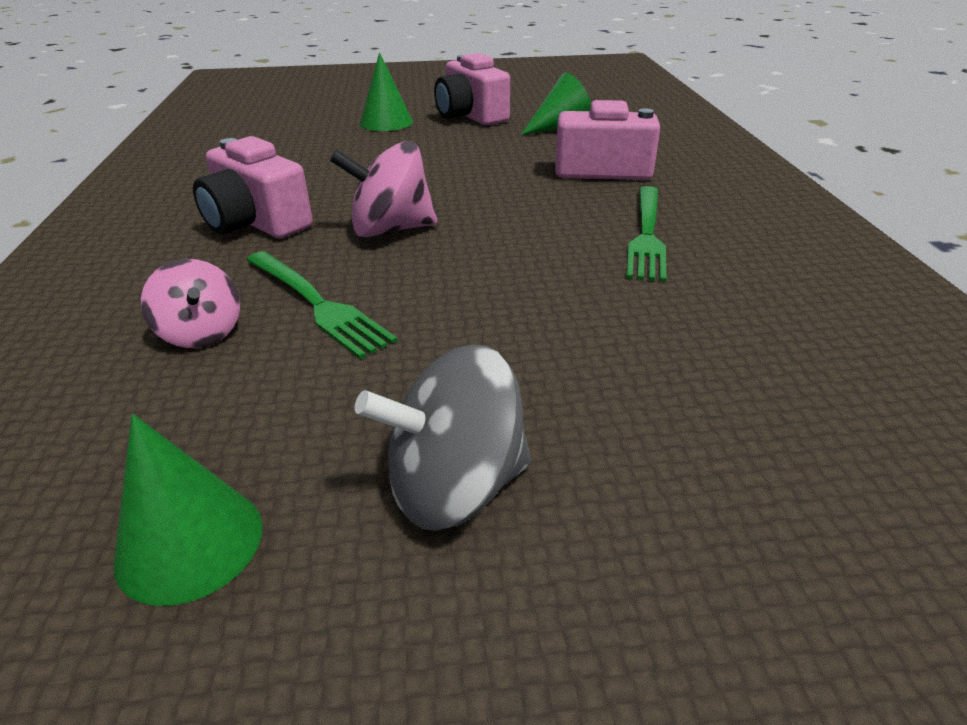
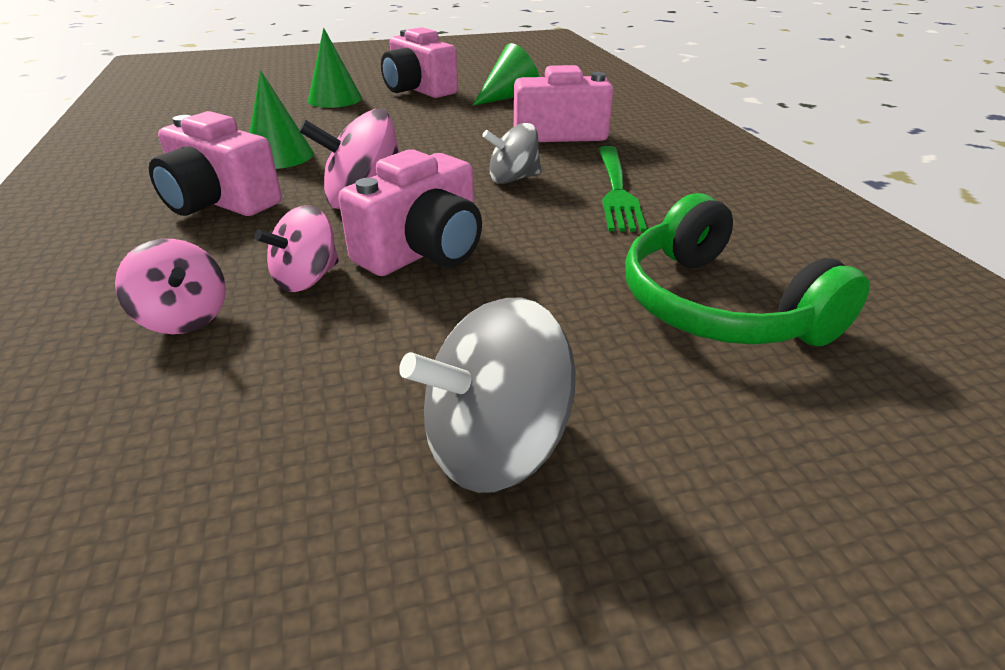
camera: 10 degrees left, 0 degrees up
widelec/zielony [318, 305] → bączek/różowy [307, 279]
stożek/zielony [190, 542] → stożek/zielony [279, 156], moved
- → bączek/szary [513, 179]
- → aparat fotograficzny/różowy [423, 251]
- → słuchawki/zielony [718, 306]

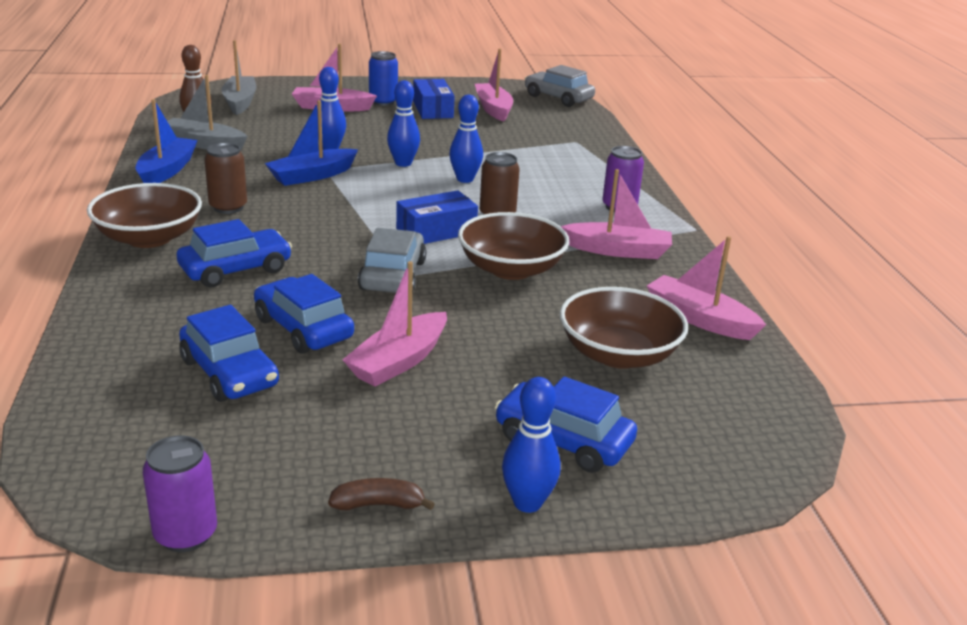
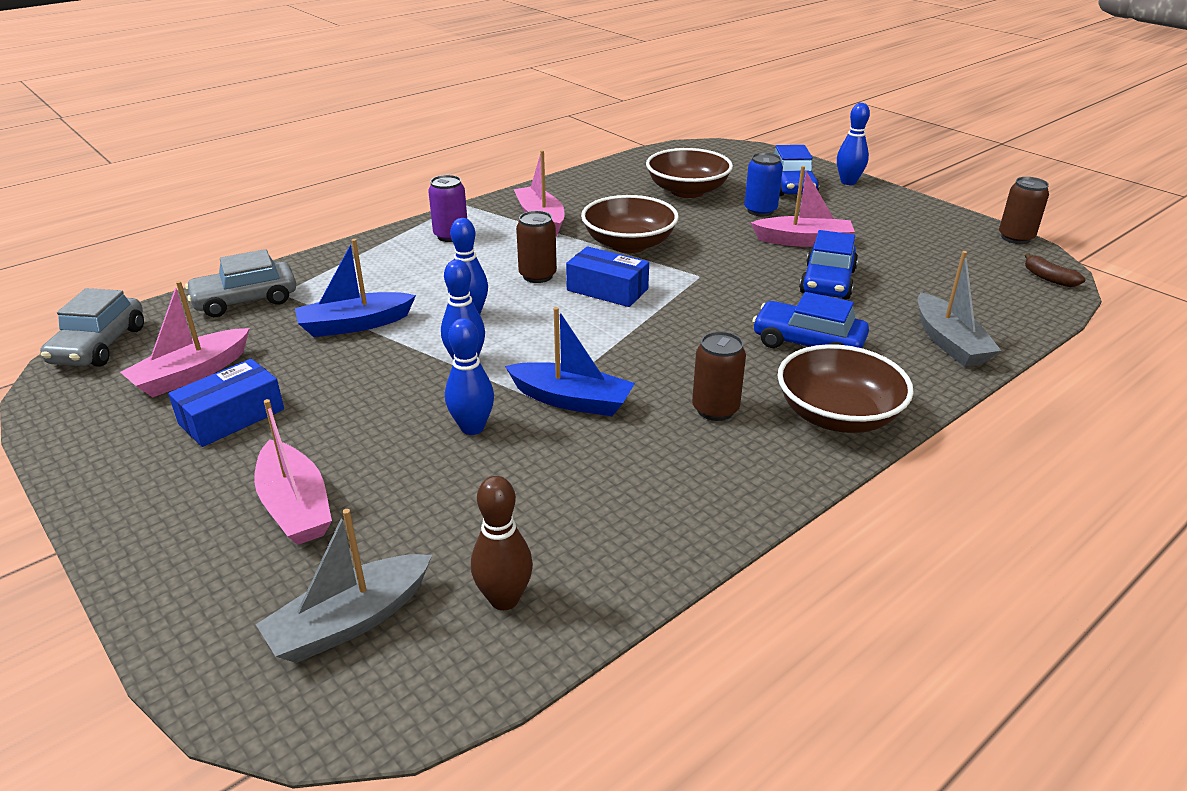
camera: 120 degrees left, 5 degrees up
puszka/niebieski [383, 102] → puszka/niebieski [760, 211], moved
łódka/szary [204, 144] → łódka/szary [949, 342], moved
łódka/niebieski [167, 170] → łódka/niebieski [354, 325], moved
samochód/szary [393, 275] → samochód/szary [245, 300], moved
łódka/różowy [699, 319] → -
samochód/niebieski [229, 373] → -
puszka/fioletowy [186, 534] → puszka/brązowy [1015, 238]
banan/brązowy [379, 504] → banan/brązowy [1048, 278], moved

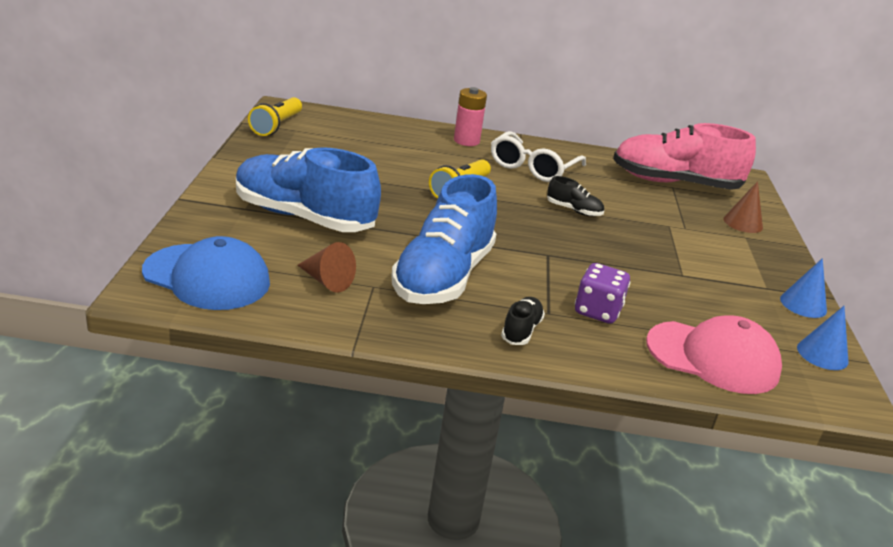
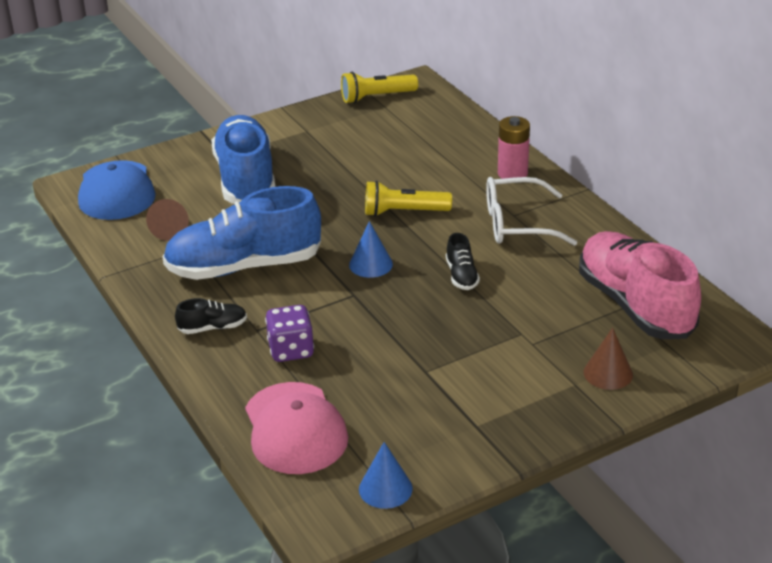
camera: 60 degrees right, 5 degrees up
stożek/niebieski [803, 304] → stożek/niebieski [371, 264], moved

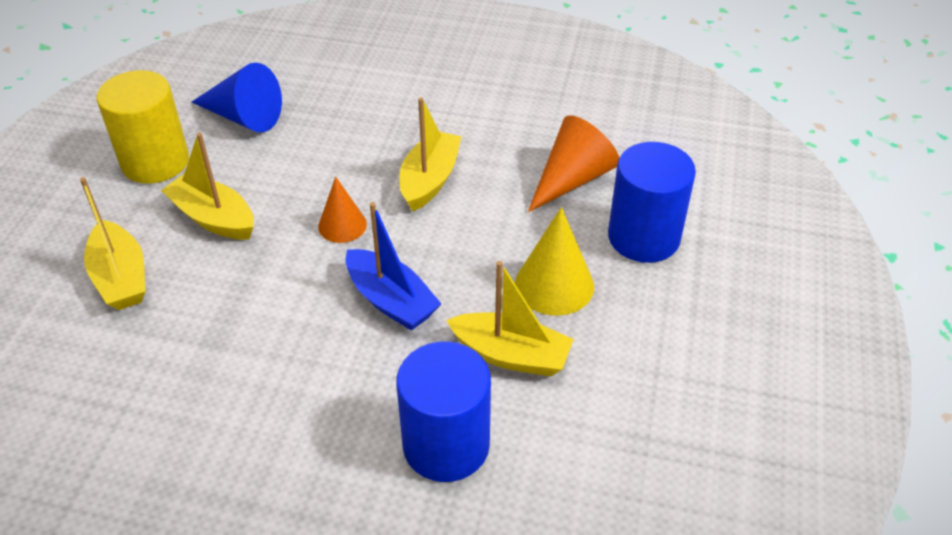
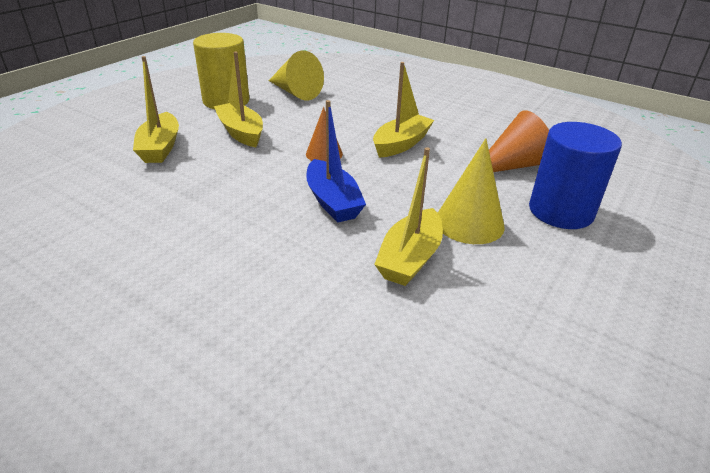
camera: 20 degrees right, 10 degrees down
stożek/niebieski [244, 117] → stożek/żółty [295, 92]
łódka/żółty [511, 355] → łódka/żółty [410, 258], 75 degrees clockwise
walec/niebieski [446, 445] → -

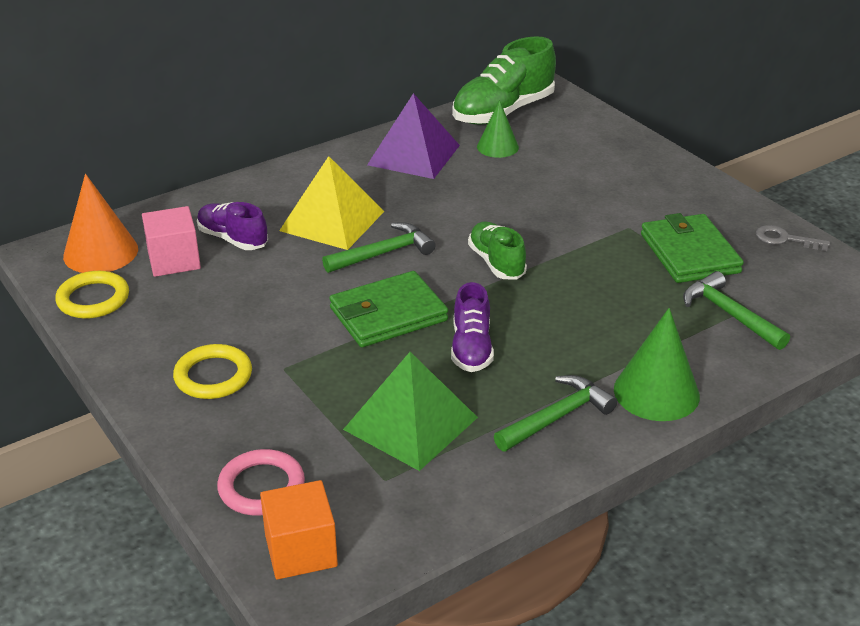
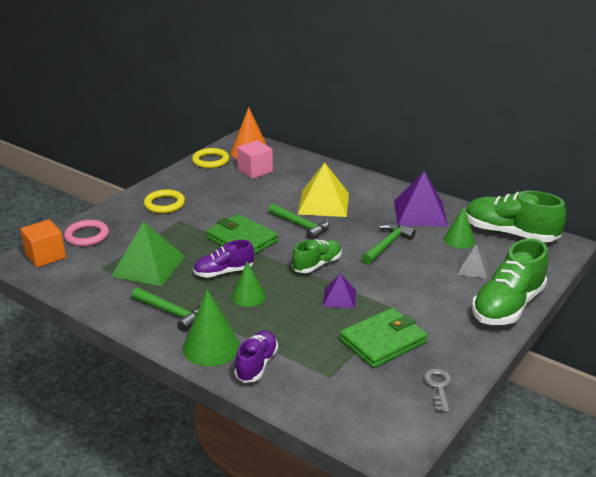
camera: 70 degrees right, 5 degrees down
but/fioletowy [233, 239] → but/fioletowy [257, 365], moved
młotek/zielony [729, 314] → młotek/zielony [387, 245], moved
- → but/zielony [507, 306]
- → piramida/szary [472, 268]
- → stożek/zielony [248, 296]
- → piramida/fioletowy [339, 298]

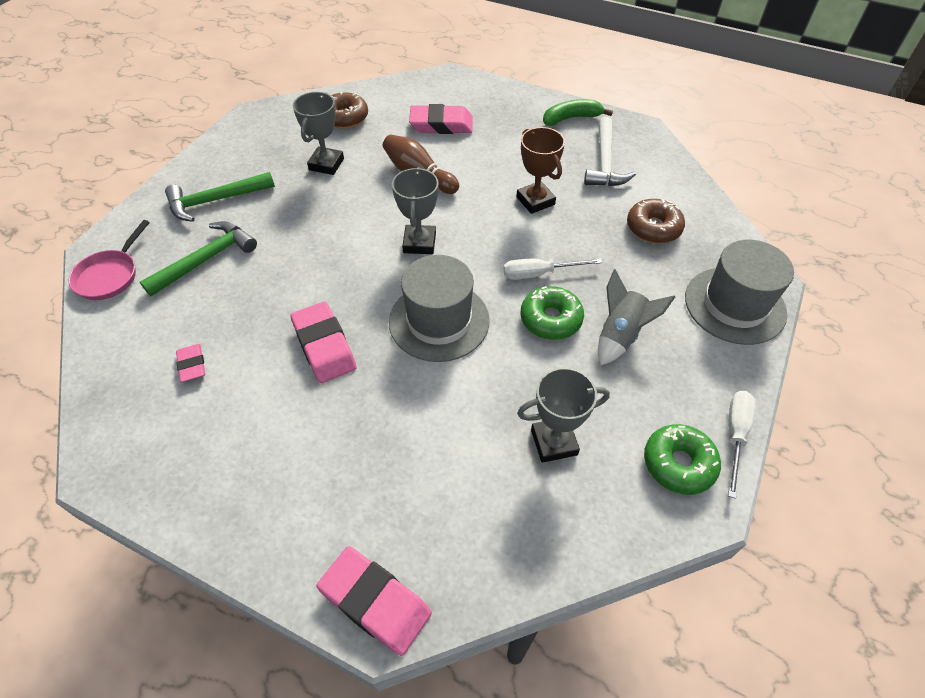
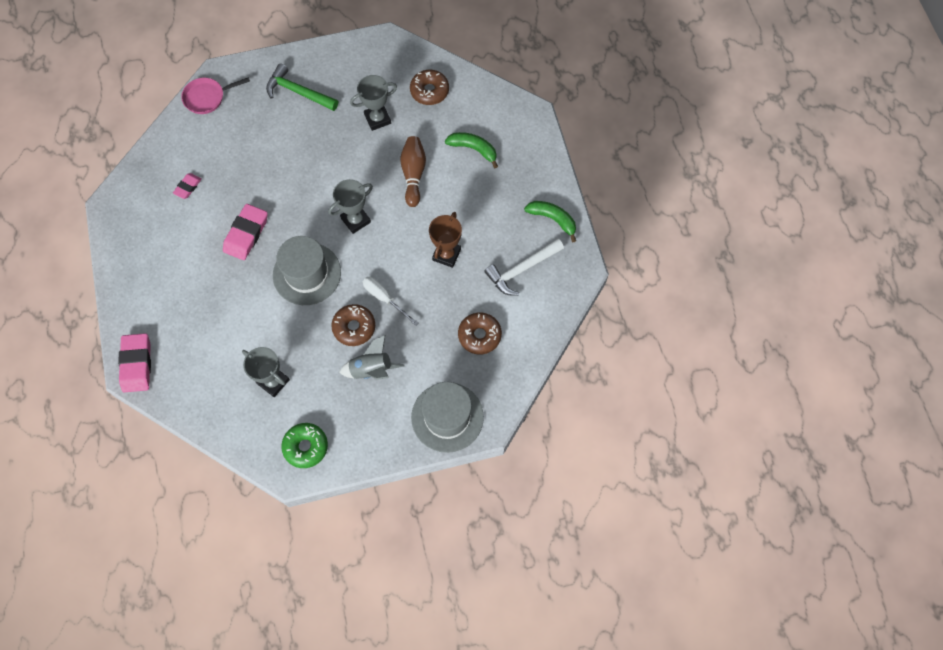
camera: 50 degrees right, 15 degrees up
gumka do mazania/różowy [441, 124] → banan/zielony [473, 149]
młotek/zielony [206, 259] → -
donut/zielony [550, 319] → donut/brązowy [354, 327]
śrubokręt/biały [735, 435] → -

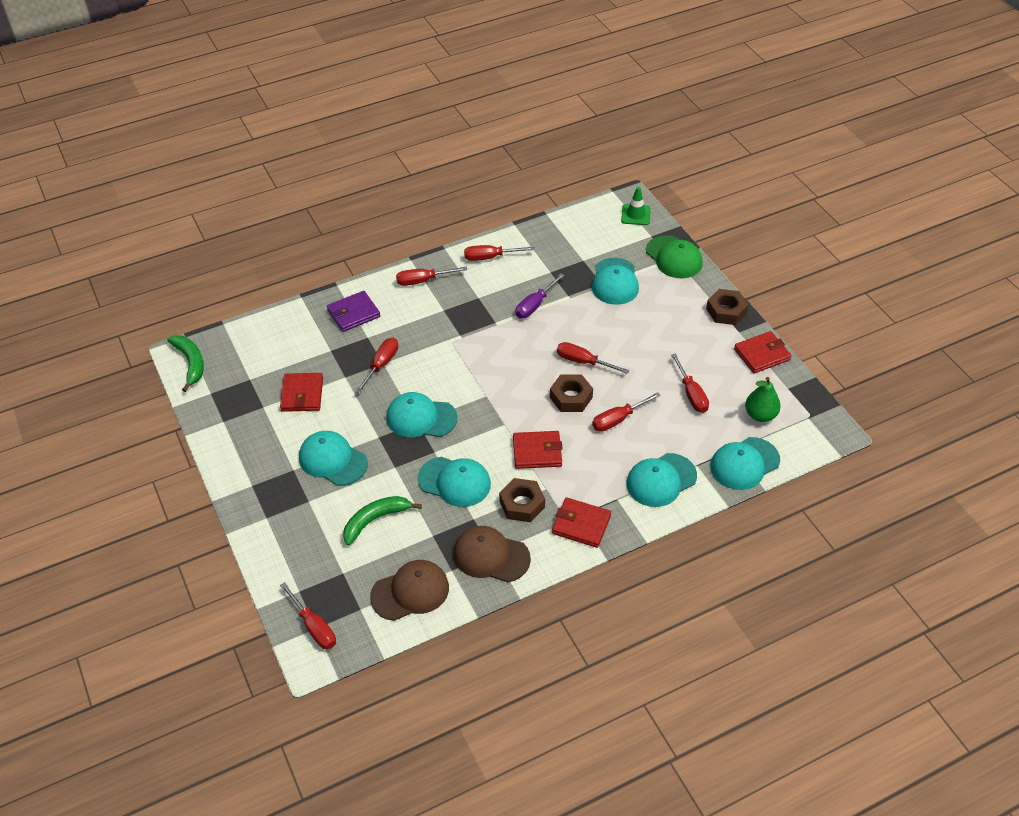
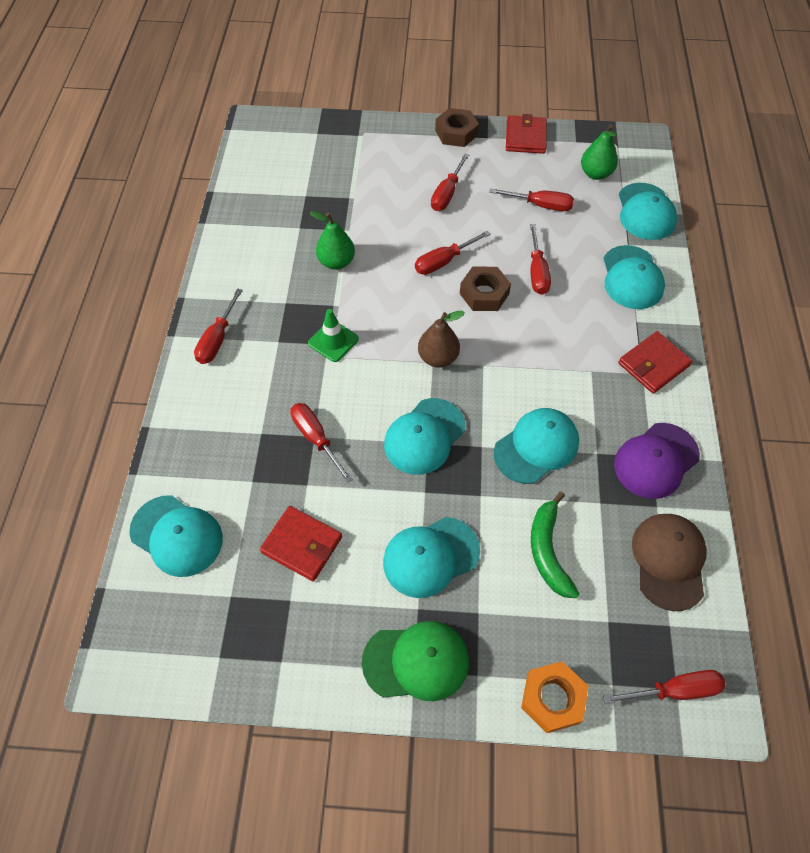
camera: 60 degrees left, 10 degrees up
pachołek/zielony [635, 215] → pachołek/zielony [333, 341], moved
czapka/zielony [674, 257] → czapka/zielony [416, 661], moved
śrubokręt/czerwony [489, 257] → śrubokręt/czerwony [447, 194], moved
czapka/turkusowy [615, 282] → czapka/turkusowy [177, 536], moved
śrubokręt/fioletowy [534, 305] → gruszka/zielony [336, 262]
portfel/fioletowy [353, 313] → -
banan/zielony [190, 363] → -
portfel/czerwony [537, 452] → -
nakrętka/brązowy [522, 504] → -
czapka/brązowy [491, 556] → czapka/fioletowy [656, 460]
- → gruszka/brązowy [438, 358]
- → nakrętka/pomarańczowy [552, 699]

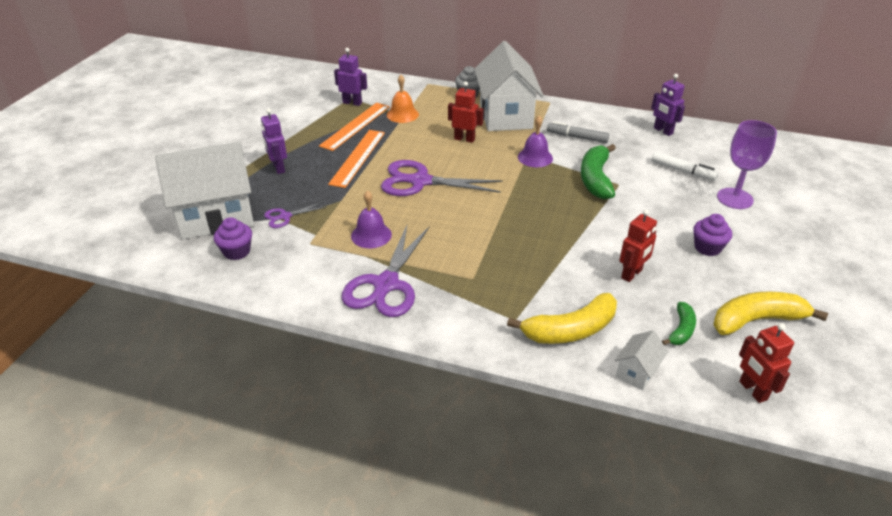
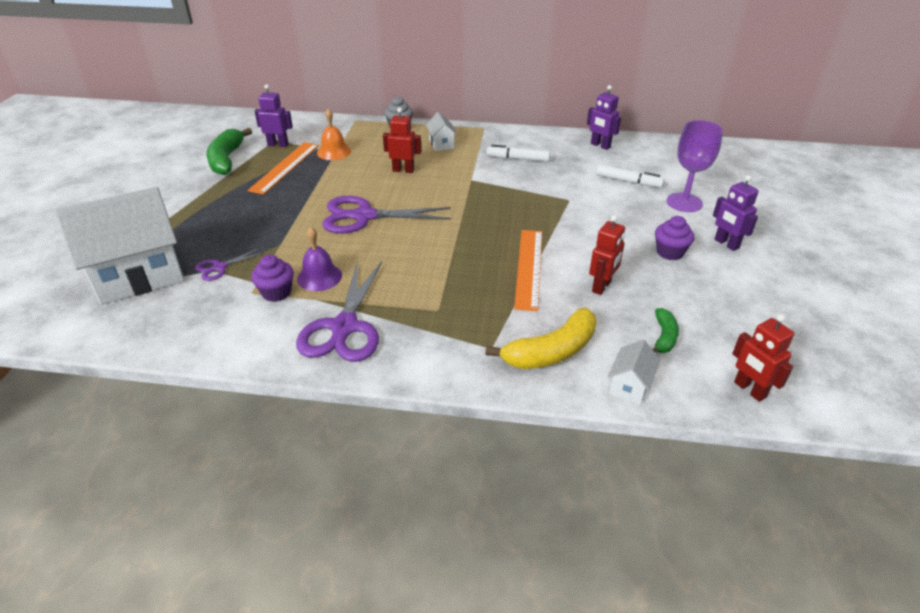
camera: 10 degrees left, 0 degrees up
domek/biały [505, 116] → domek/biały [441, 144], x0.42
robot/fioletowy [278, 168] → robot/fioletowy [726, 244], moved
dzwonek/fioletowy [535, 157] → -
flamaster/szary [577, 137] → flamaster/biały [518, 159]
linijka/pomarańczowy [357, 157] → linijka/pomarańczowy [529, 268], moved
banan/zielony [595, 179] → banan/zielony [226, 159], moved
muffinka/fioletowy [237, 251] → muffinka/fioletowy [276, 292], moved
banan/żółty [756, 320] → -

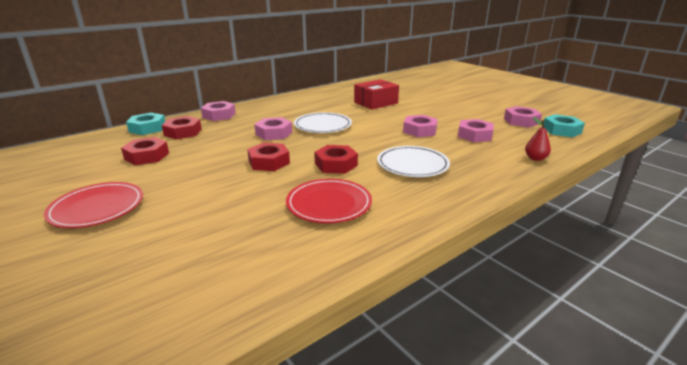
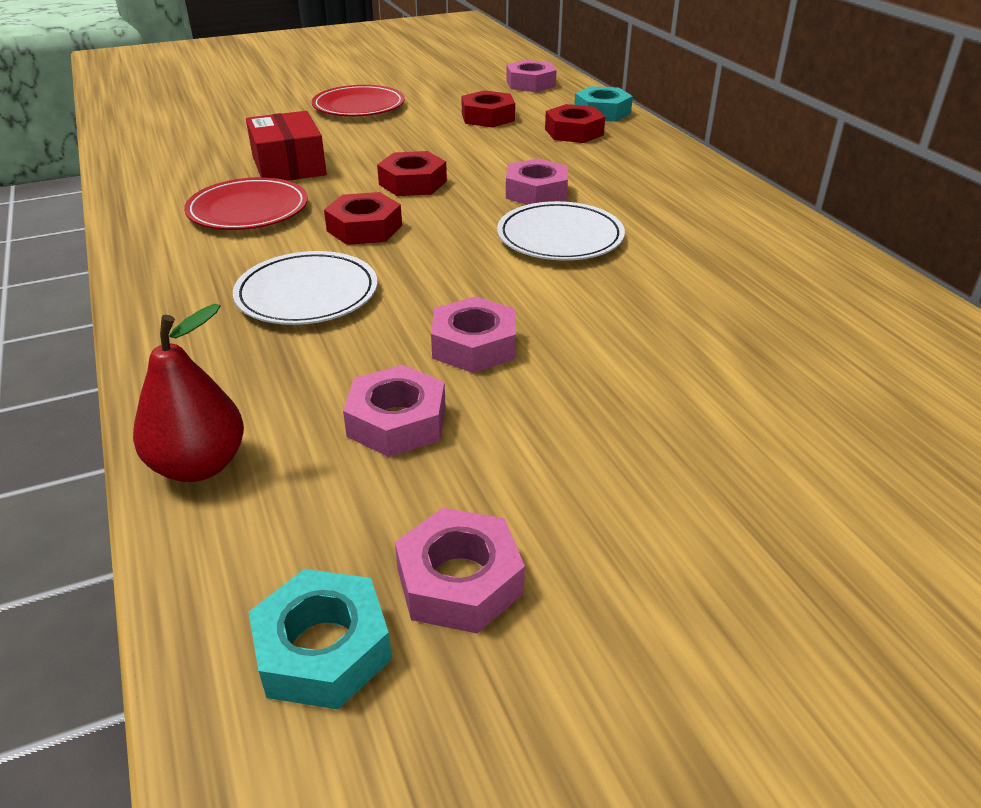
camera: 105 degrees right, 10 degrees up
pudełko/czerwony [376, 103] → pudełko/czerwony [288, 166], moved
nakrętka/różowy [219, 115] → nakrętka/różowy [530, 84], moved
gruszka/czerwony [535, 158] → gruszka/czerwony [199, 465], x1.62

